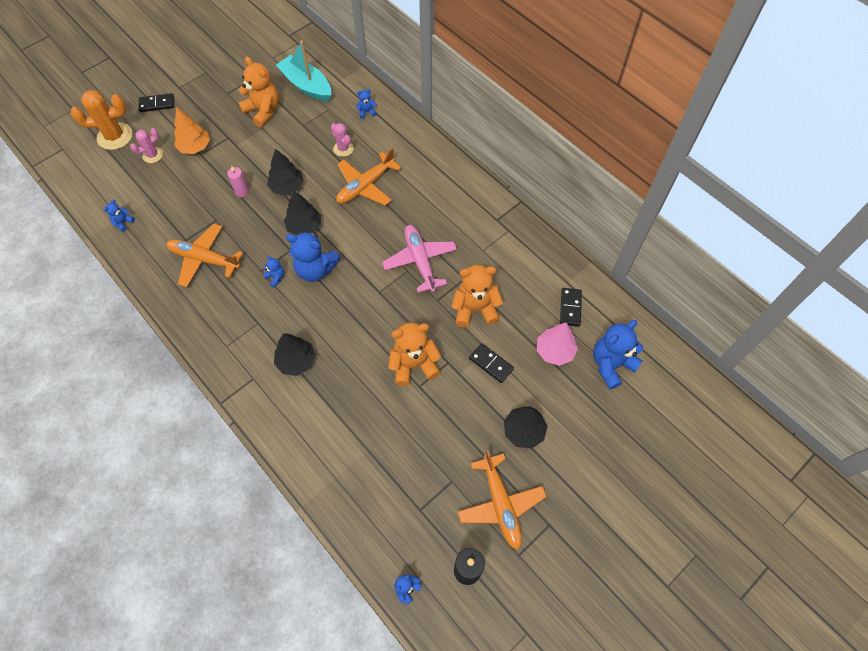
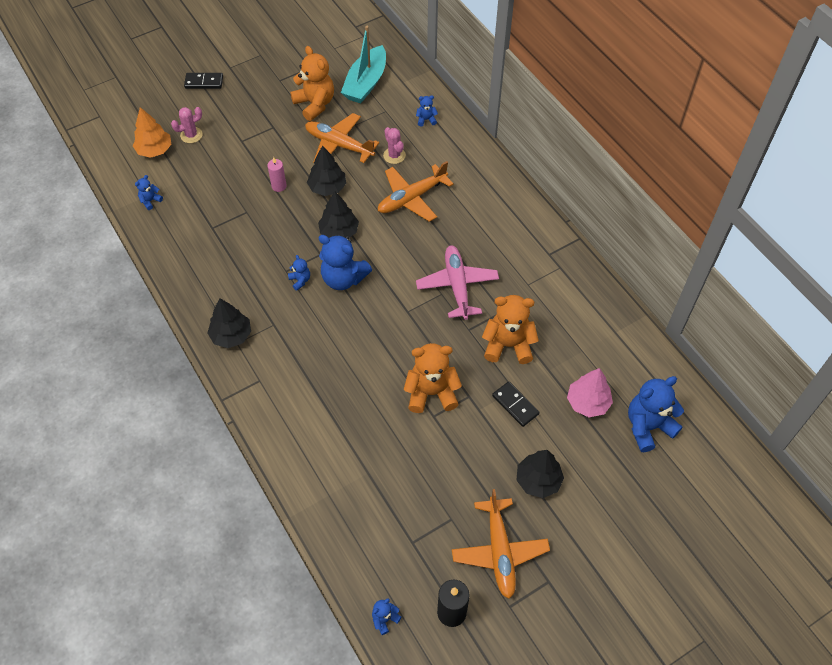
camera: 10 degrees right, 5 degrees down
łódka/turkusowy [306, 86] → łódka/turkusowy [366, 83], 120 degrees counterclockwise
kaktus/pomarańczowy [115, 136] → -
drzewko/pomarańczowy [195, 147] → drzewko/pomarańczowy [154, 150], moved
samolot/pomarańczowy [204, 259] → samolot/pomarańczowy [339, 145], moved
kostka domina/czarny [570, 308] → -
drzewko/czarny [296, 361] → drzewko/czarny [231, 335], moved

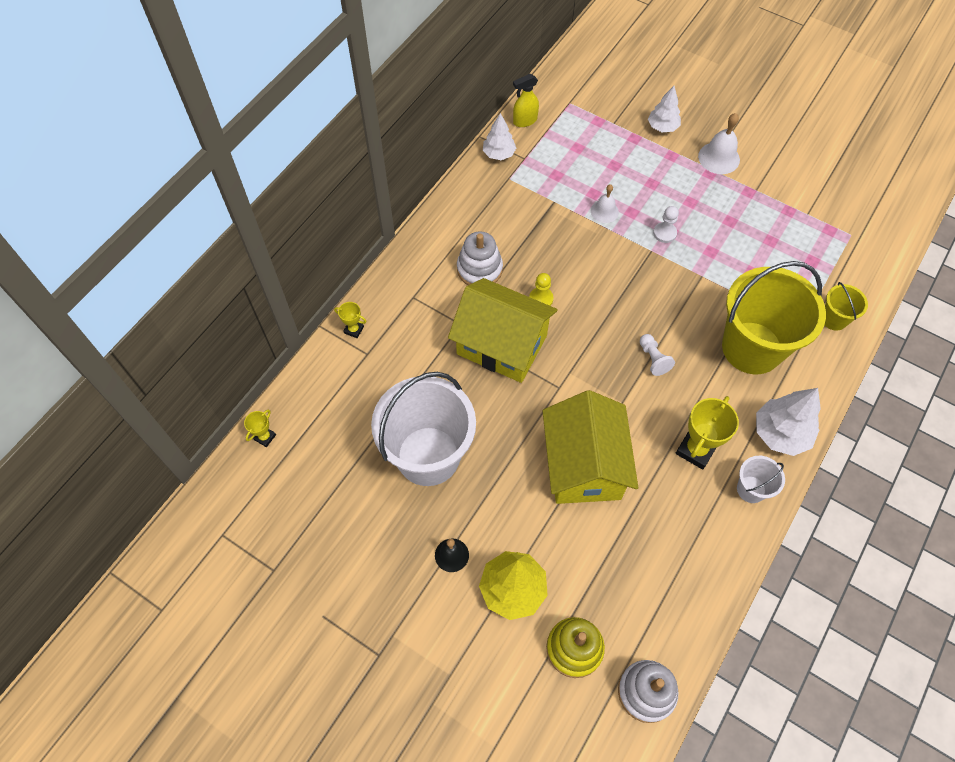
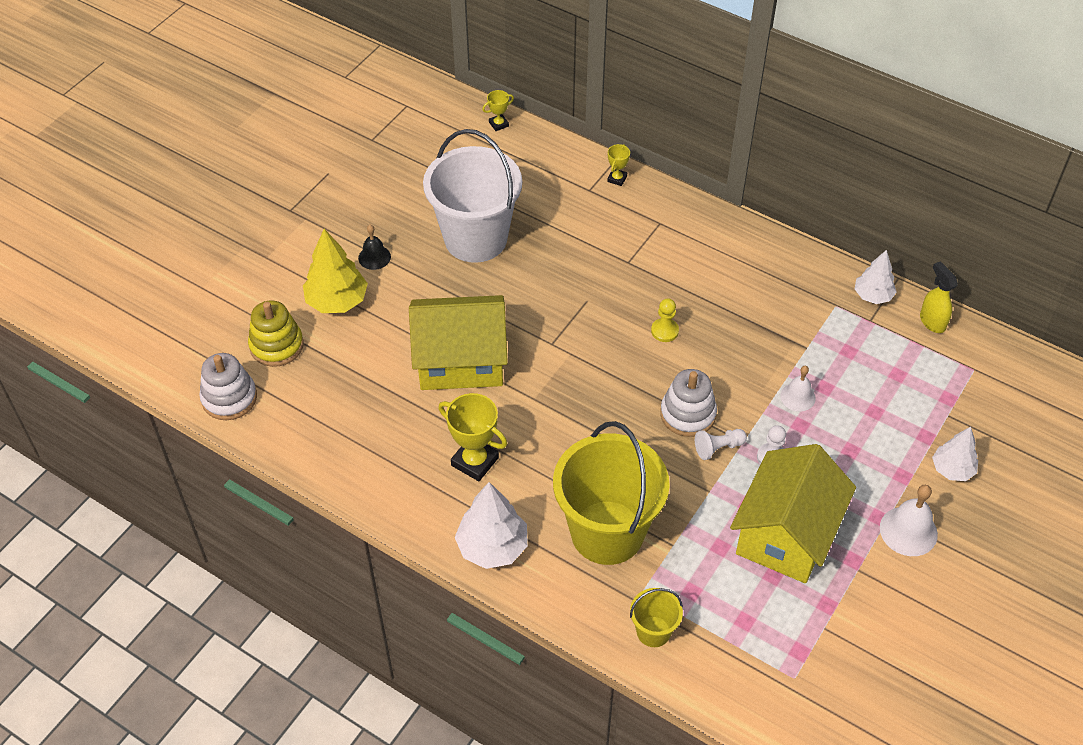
camera: 90 degrees right, 10 degrees down
zabawka nakładanka/biały [479, 269] → zabawka nakładanka/biały [688, 414], moved
domek/żółty [502, 345] → domek/żółty [786, 534], moved
pionek/biały [653, 359] → pionek/biały [718, 448], moved
puchar/żółty [265, 437] → puchar/żółty [498, 124], 60 degrees counterclockwise
wiadro/biały [751, 489] → -

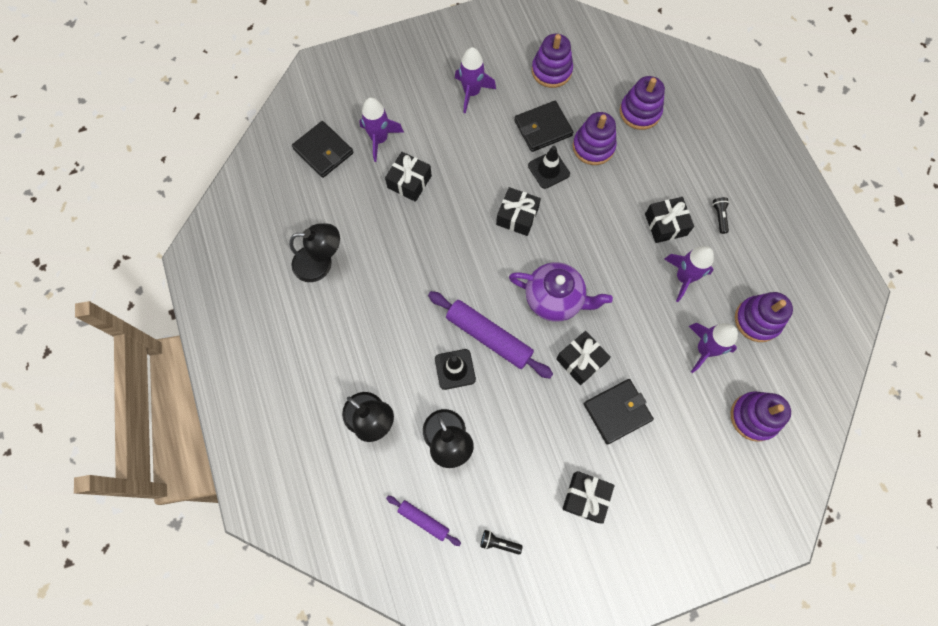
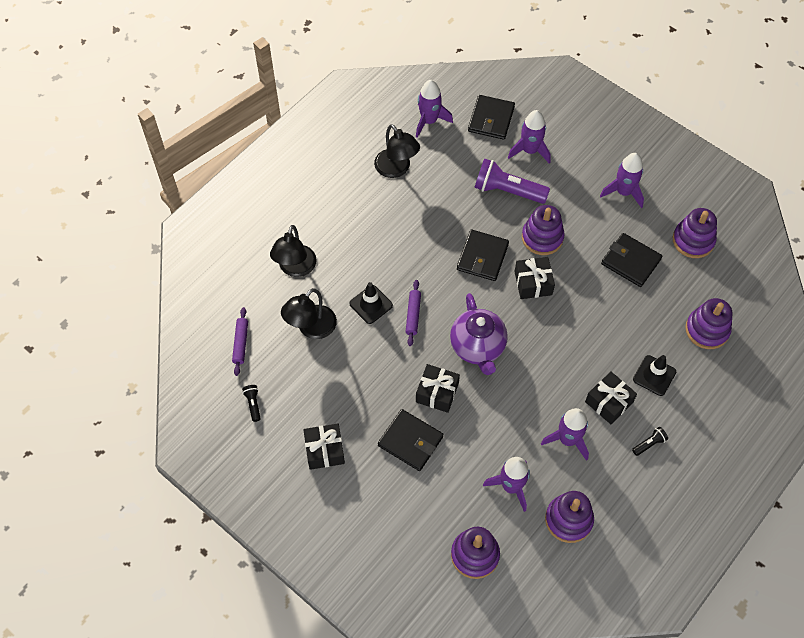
camera: 60 degrees right, 10 degrees down
zabawka nakładanka/fioletowy [593, 147] → zabawka nakładanka/fioletowy [542, 237], moved
pachołek/czarny [548, 170] → pachołek/czarny [654, 375], moved
prezent/czarny [409, 182] → latarka/fioletowy [507, 191]
wałek do ciasta/fioletowy [489, 337] → wałek do ciasta/fioletowy [413, 315], x0.54
- → rakieta/fioletowy [429, 121]
- → portfel/czarny [482, 257]

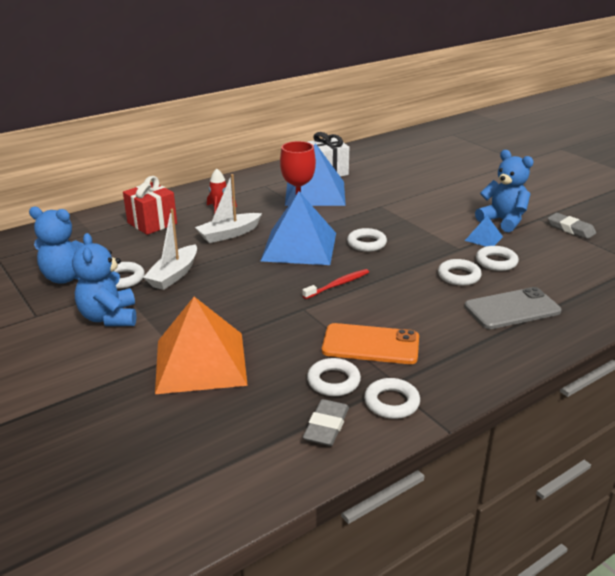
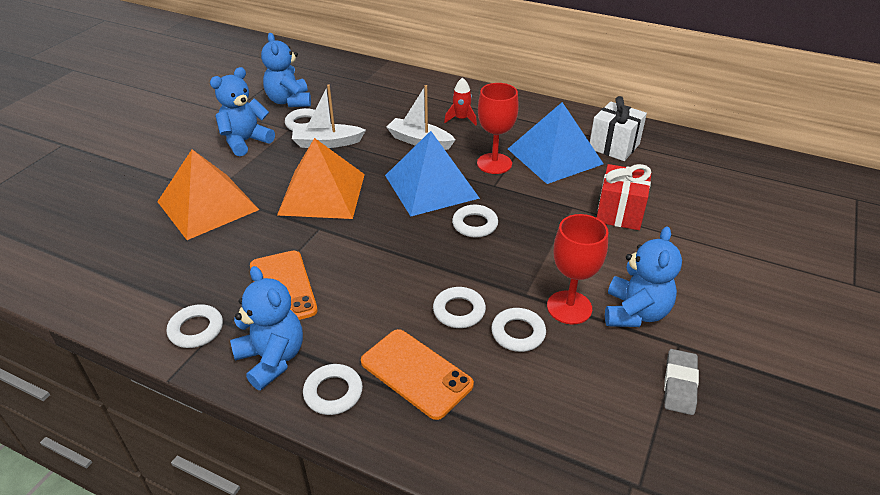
camera: 60 degrees right, 10 degrees up
prezent/czerwony [152, 223] → prezent/czerwony [619, 213], moved
piramida/niebieski [483, 238] → kielich/czerwony [569, 307]
szczoteczka do zębów/czerwony [337, 285] → -
telefon/szary [512, 309] → telefon/pomarańczowy [416, 373]
pierścień/biały [333, 381] → pierścień/biały [333, 392], moved
gumka do mazania/szary [326, 426] → -
- → piramida/pomarańczowy [322, 194]
- → miś/niebieski [272, 359]

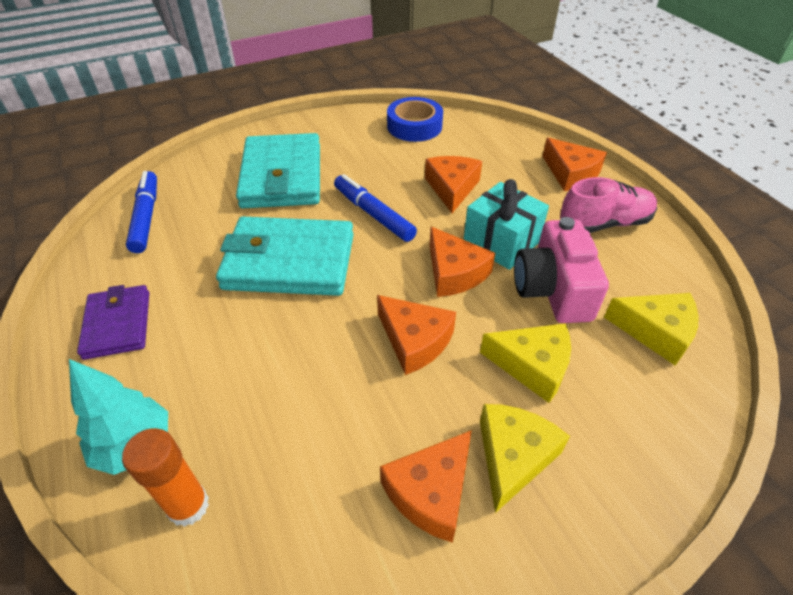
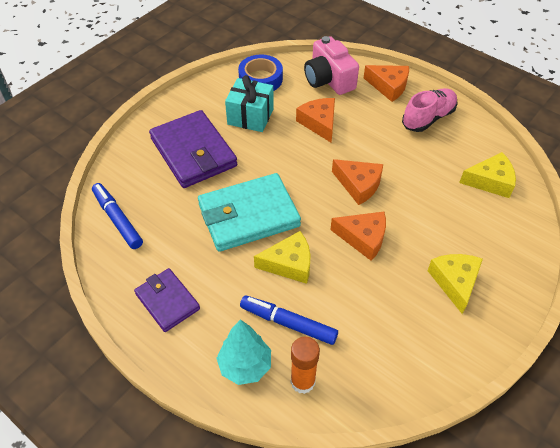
camera: 25 degrees left, 5 degrees up
portfel/turkusowy [282, 176] → portfel/fioletowy [193, 152]
flamaster/niebieski [373, 214] → flamaster/niebieski [288, 323], moved
prezent/turkusowy [501, 243] → prezent/turkusowy [250, 116], moved
aparat fotograficzny/różowy [553, 290] → aparat fotograficzny/różowy [329, 80], moved
ser/żółty [532, 366] → ser/żółty [289, 264], moved
ser/pomarańczowy [431, 492] → -

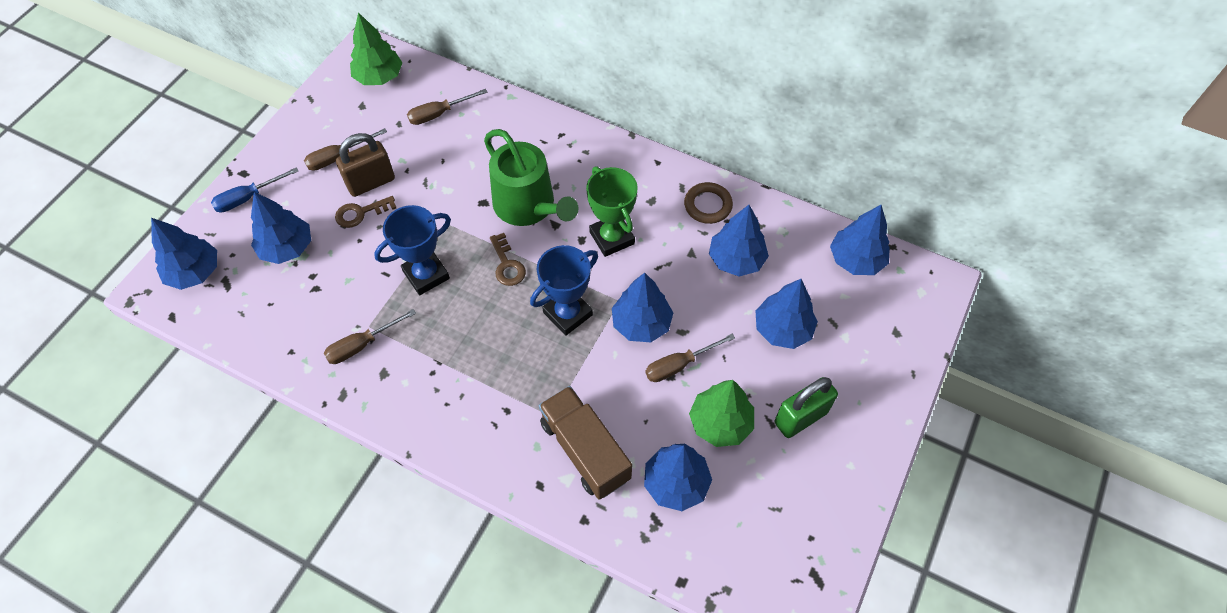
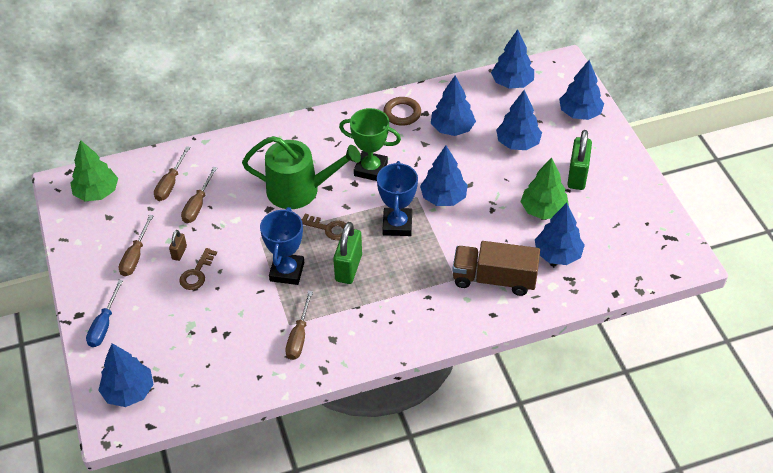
camera: 45 degrees left, 10 degrees down
kłódka/brązowy [371, 182] → kłódka/brązowy [179, 252], x0.51
drzewko/niebieski [287, 248] → drzewko/niebieski [579, 113], moved
śrubokręt/brązowy [679, 365] → śrubokręt/brązowy [198, 205], moved
- → kłódka/zielony [348, 268]

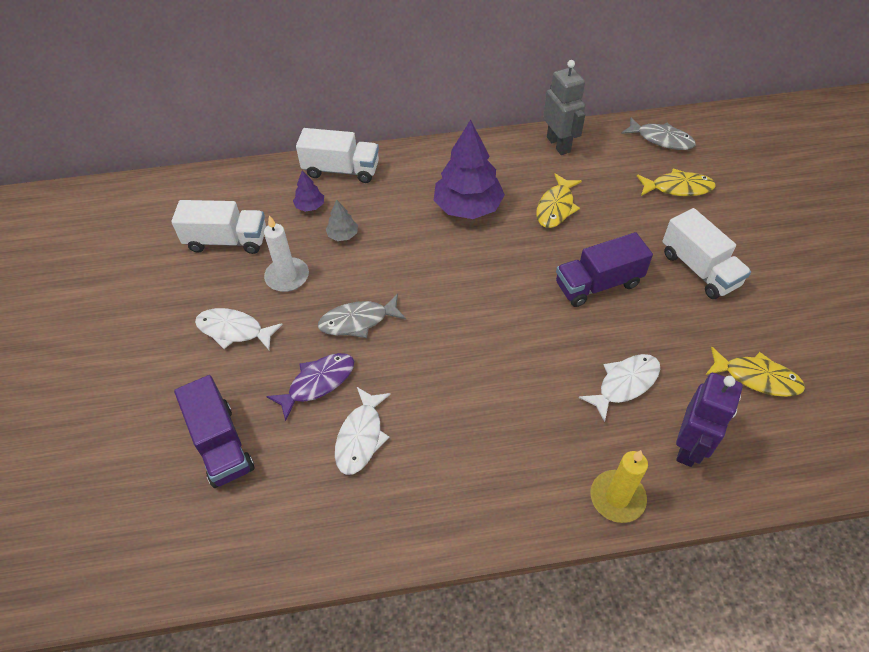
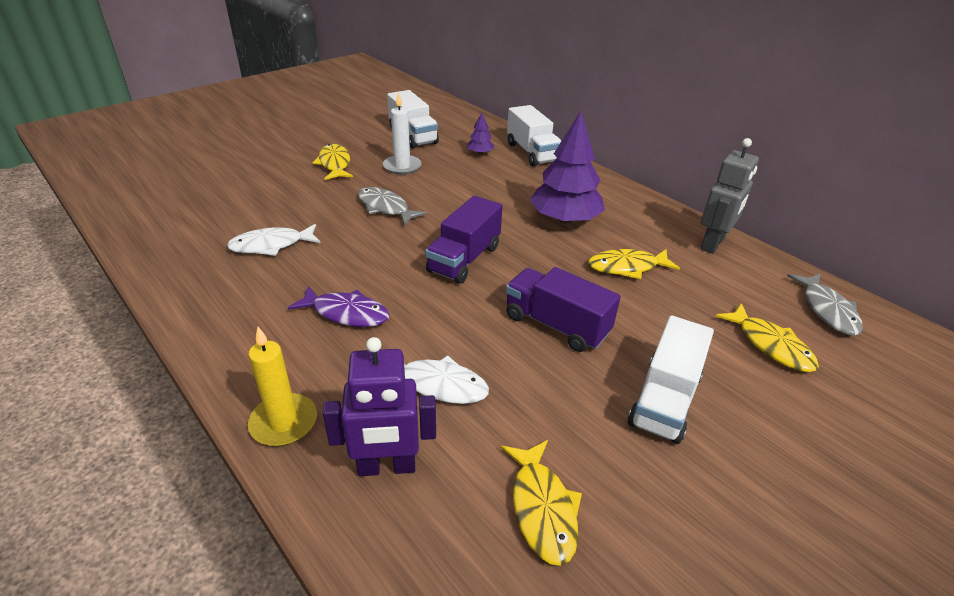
camera: 55 degrees right, 15 degrees down
drzewko/szary [343, 235] → -
ryba/biały [234, 330] → ryba/żółty [334, 164]
ryba/fioletowy [318, 383] → ryba/fioletowy [346, 313], moved
ciężarówka/fioletowy [221, 444] → ciężarówka/fioletowy [464, 259], moved

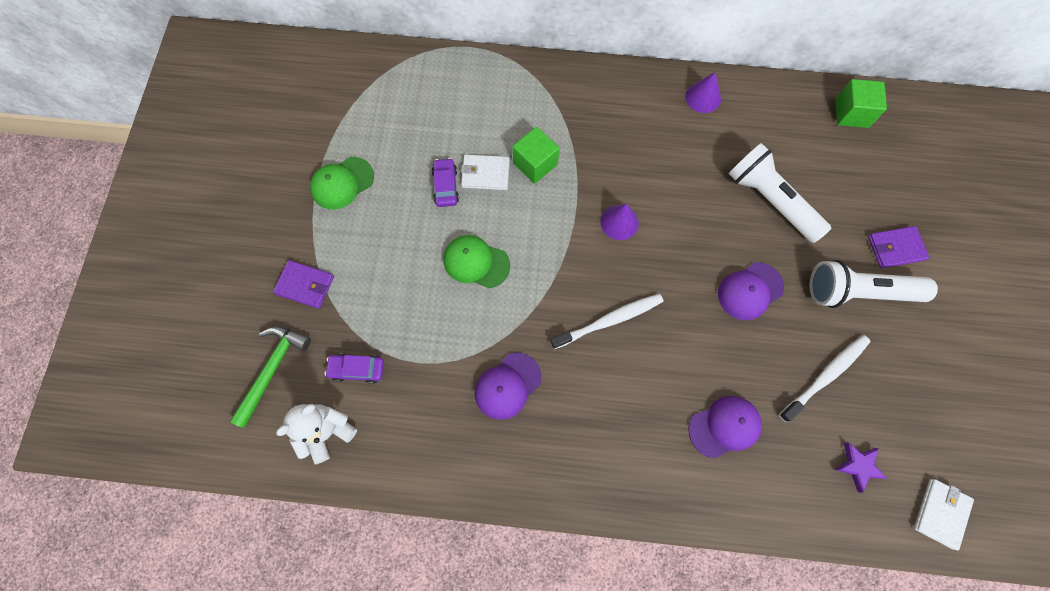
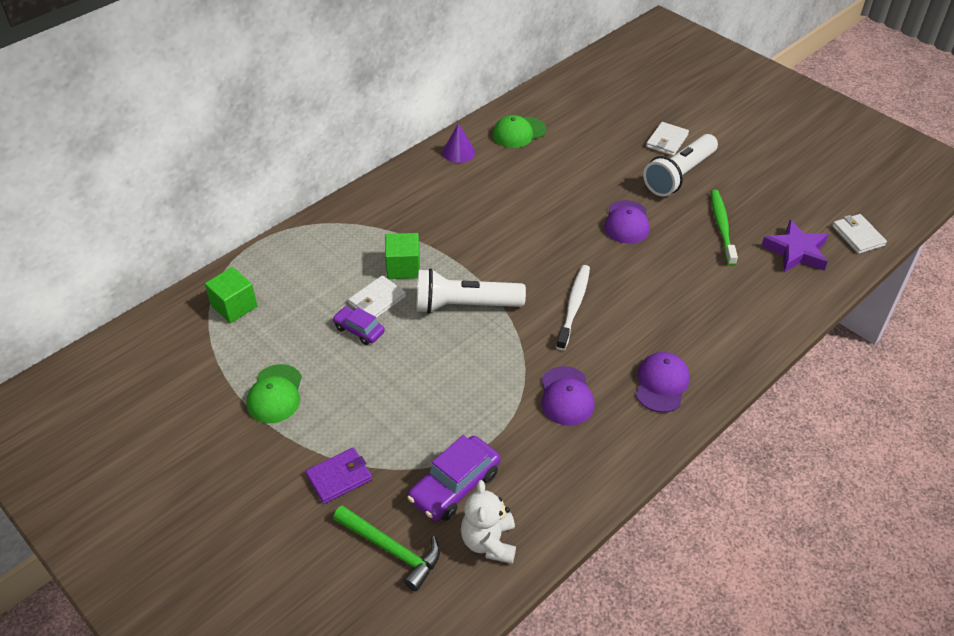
camera: 50 degrees left, 25 degrees down
sześcian/zielony [851, 113] → sześcian/zielony [234, 306], moved
latarka/biały [770, 200] → latarka/biały [465, 305], moved
stożek/fioletowy [619, 222] → -
portfel/fioletowy [895, 248] → portfel/biały [667, 141]
czapka/zielony [476, 262] → czapka/zielony [519, 133], moved
młotek/zielony [272, 369] → młotek/zielony [392, 549], 150 degrees clockwise
szczoteczka do zębów/biały [826, 375] → szczoteczka do zębów/zielony [721, 226]
samochód/fioletowy [357, 369] → samochód/fioletowy [455, 486], x1.64
czapka/fioletowy [724, 426] → czapka/fioletowy [661, 384], moved
gwiazda/fioletowy [858, 466] → gwiazda/fioletowy [796, 252], x1.63

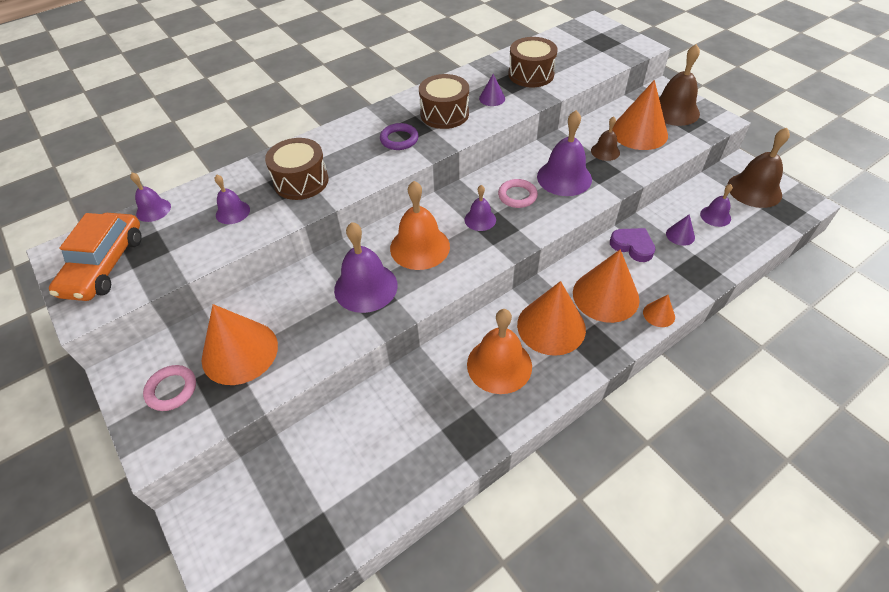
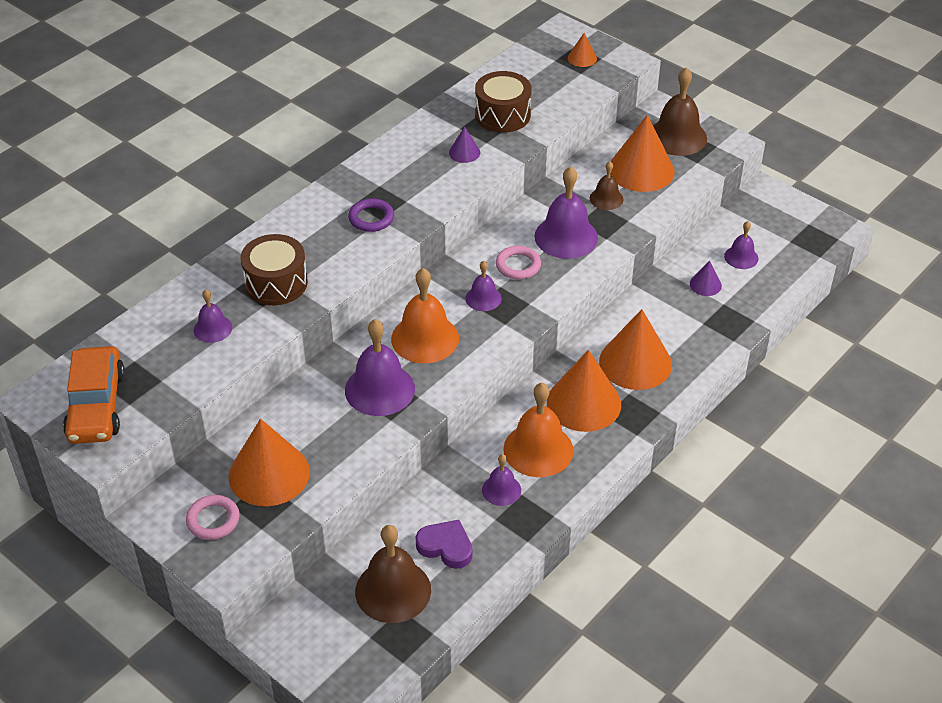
camera: 15 degrees left, 5 degrees down
bęben/brązowy [444, 114] → -
dzwonek/brązowy [754, 190] → dzwonek/brązowy [393, 590], moved
dzwonek/fioletowy [153, 210] → dzwonek/fioletowy [501, 490], moved
serce/fioletowy [632, 246] → serce/fioletowy [446, 547], moved
stożek/pomarańczowy [659, 314] → stożek/pomarańczowy [582, 58], moved

